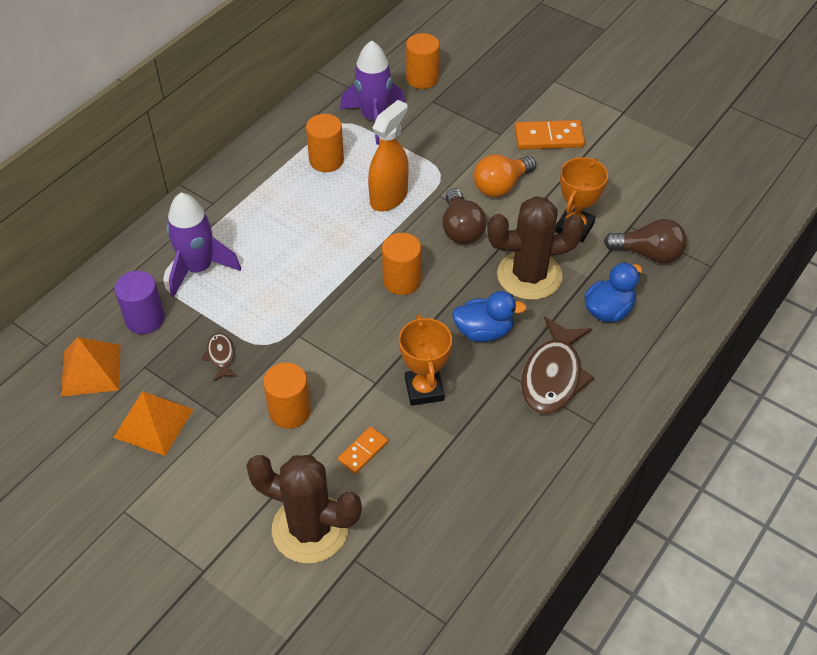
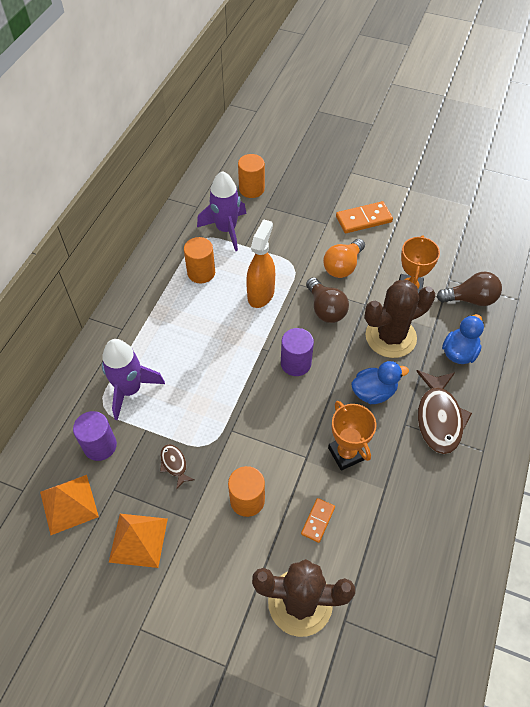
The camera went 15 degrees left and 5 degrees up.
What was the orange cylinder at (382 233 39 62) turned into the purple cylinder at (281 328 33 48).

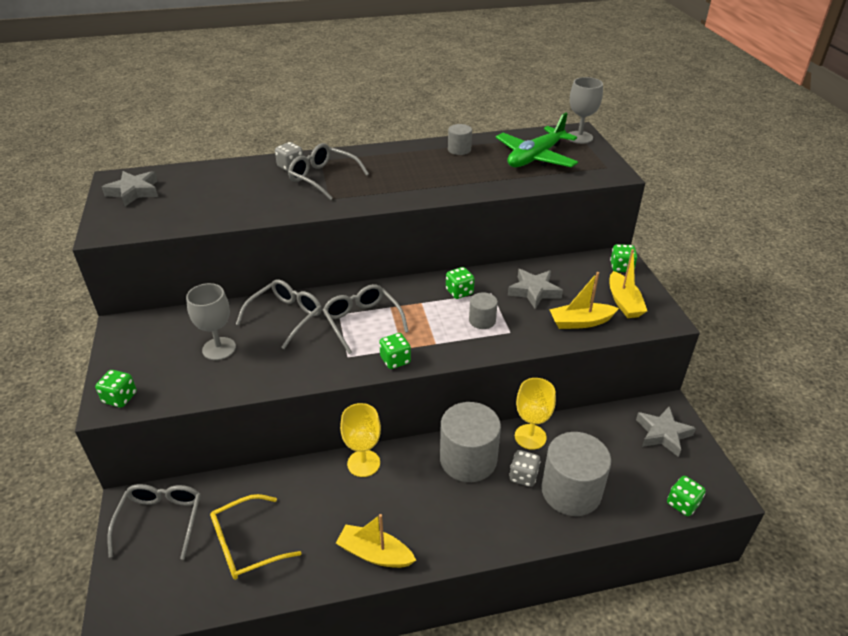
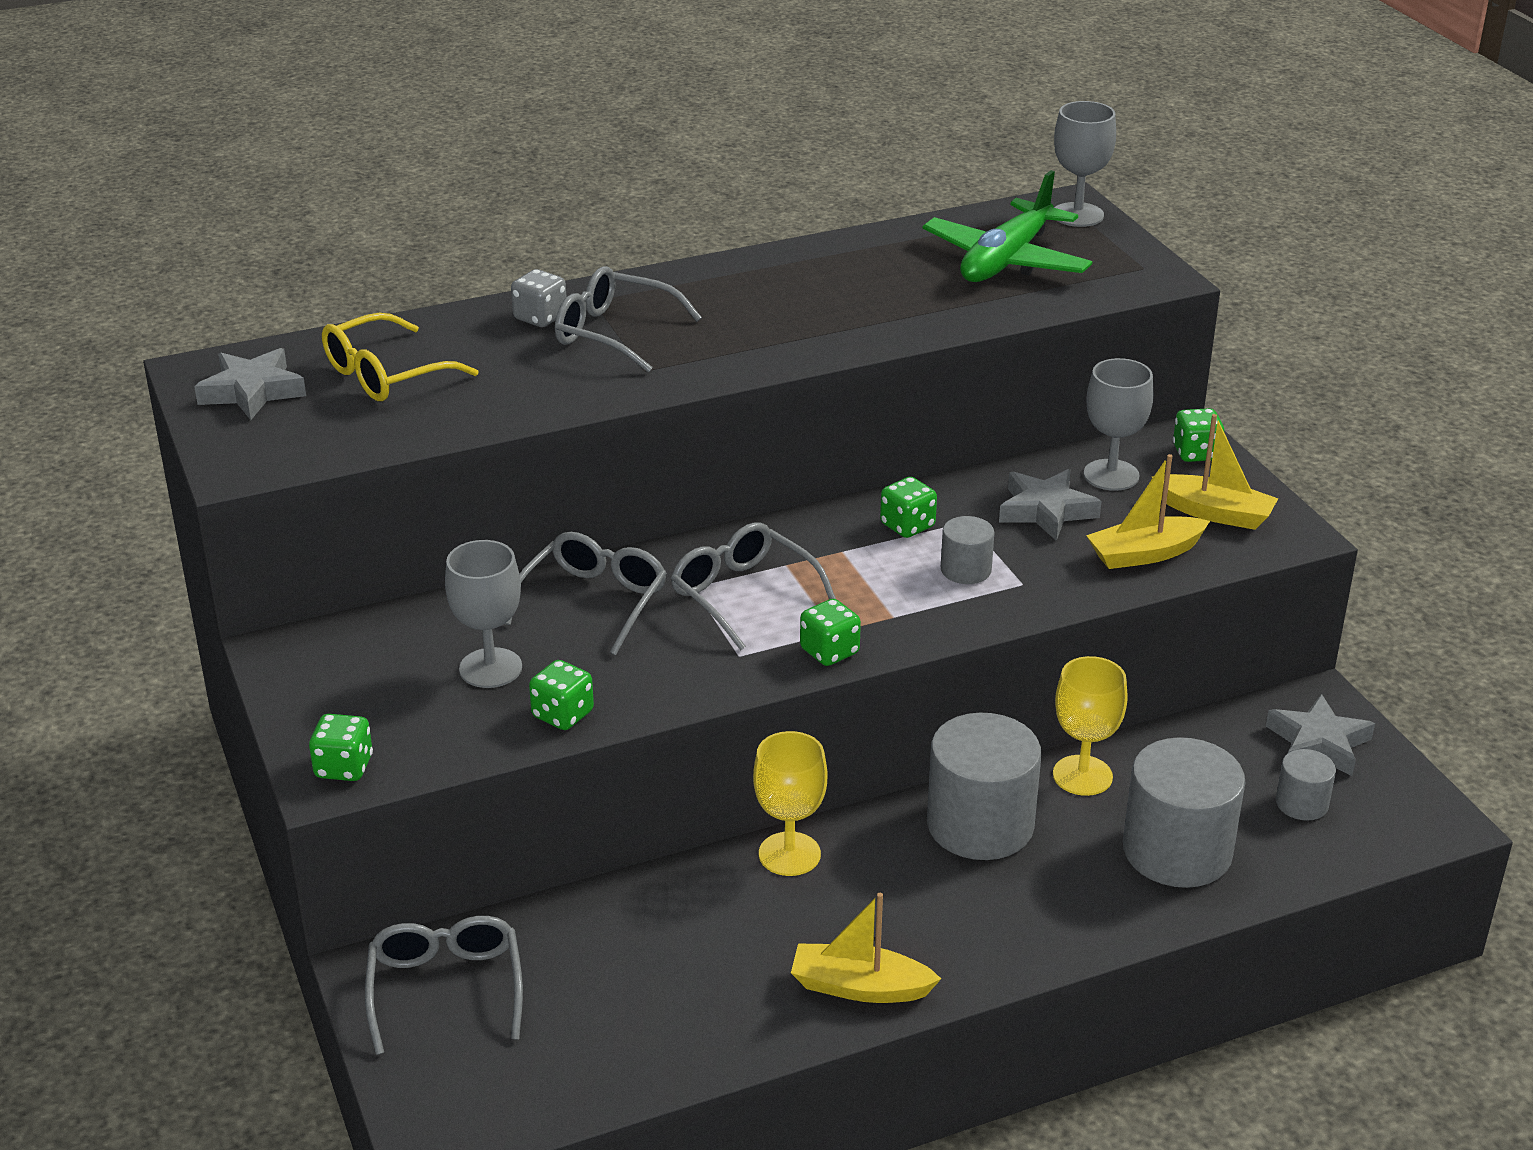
The camera went 10 degrees left and 5 degrees down.
The yellow glasses ended up elsewhere, having gone from (210 494 91 86) to (322 313 156 88).
The green dice ended up elsewhere, having gone from (667 476 39 40) to (529 660 65 70).
The second view gained the grey goblet at (1084 358 70 133).
The yellow boat at (609 249 38 69) ended up facing another way, 45 degrees counterclockwise from before.
The grey cylinder ended up elsewhere, having gone from (448 124 24 31) to (1276 749 60 72).
The second view lost the grey dice at (509 450 32 37).

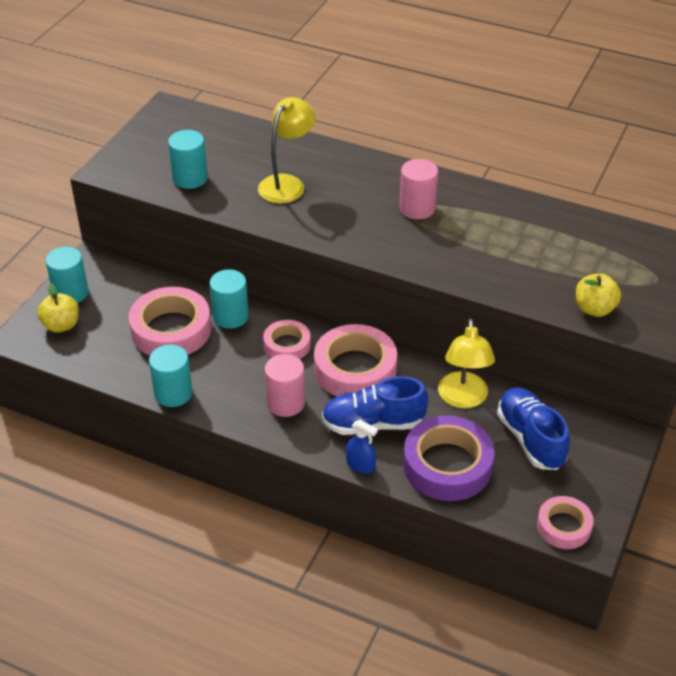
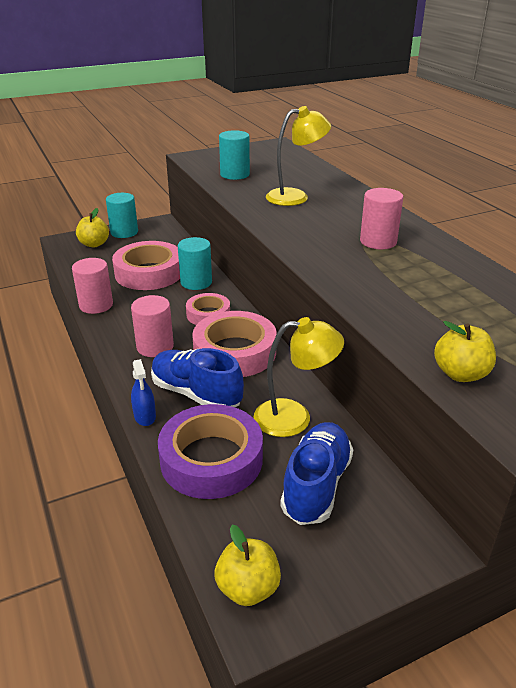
The camera went 40 degrees right and 10 degrees down.
What was the turquoise cylinder at (149 345 44 62) turned into the pink cylinder at (72 258 41 56).
Where the pink tape stood at (537 496 57 53), the yellow apple came to stand at (215 525 66 81).
The yellow lamp at (438 319 57 89) ended up facing another way, 135 degrees counterclockwise from before.

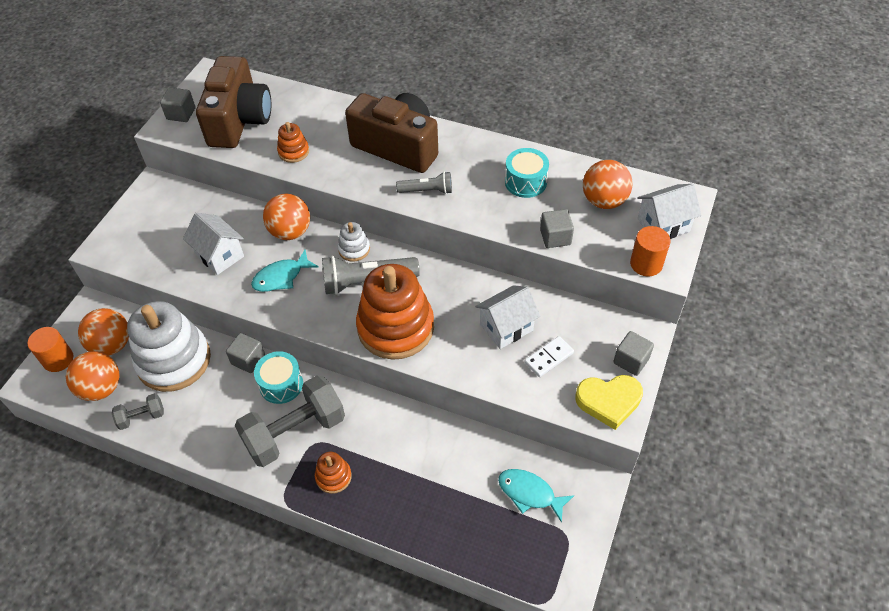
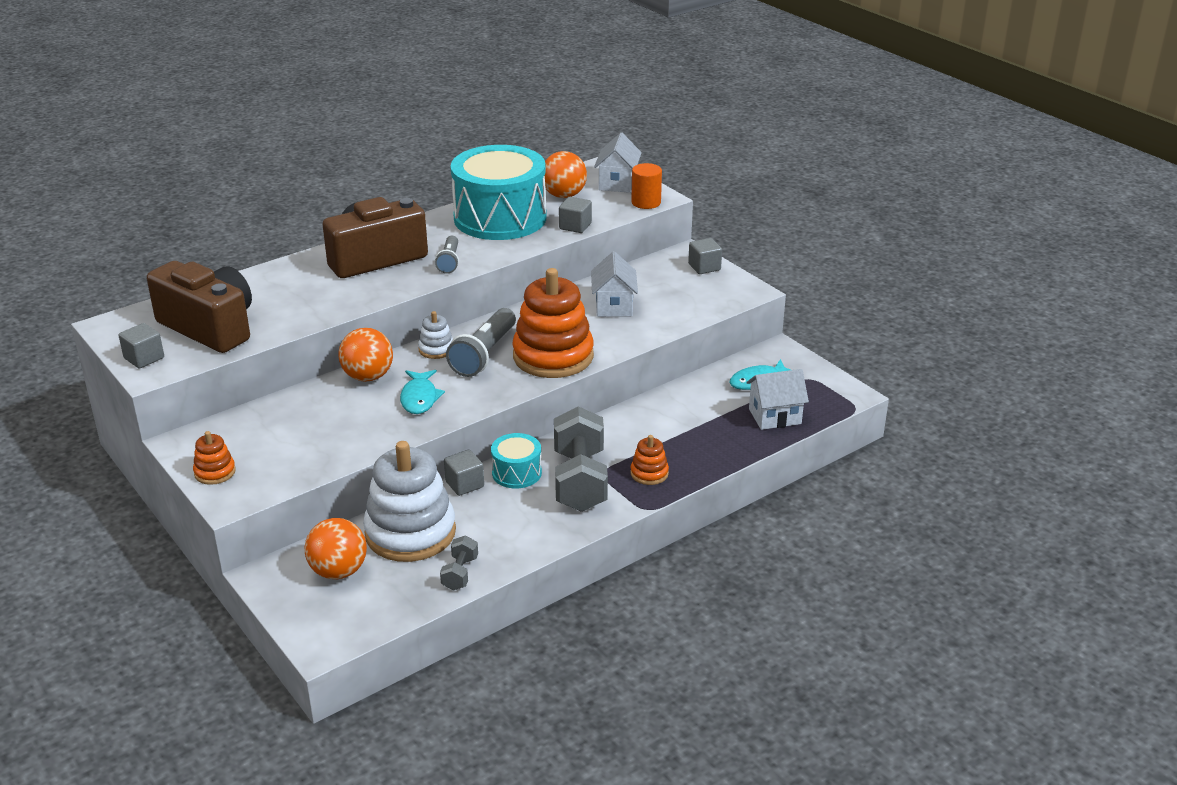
The camera went 60 degrees left and 20 degrees down.
The orange stacking toy ended up elsewhere, having gone from (277 122 32 41) to (193 431 43 54).
The grey flashlight at (396 172 56 22) ended up facing another way, 150 degrees clockwise from before.
The size of the turquoise drum at (505 148 44 50) changed by a factor of 2.18.
The white house ended up elsewhere, having gone from (183 213 61 62) to (746 369 63 61).
The second view lost the orange cylinder at (27 327 46 45).
The second view lost the orange ball at (66 351 54 50).
The second view lost the white domino at (525 336 49 41).
The second view lost the yellow heart at (575 375 68 55).

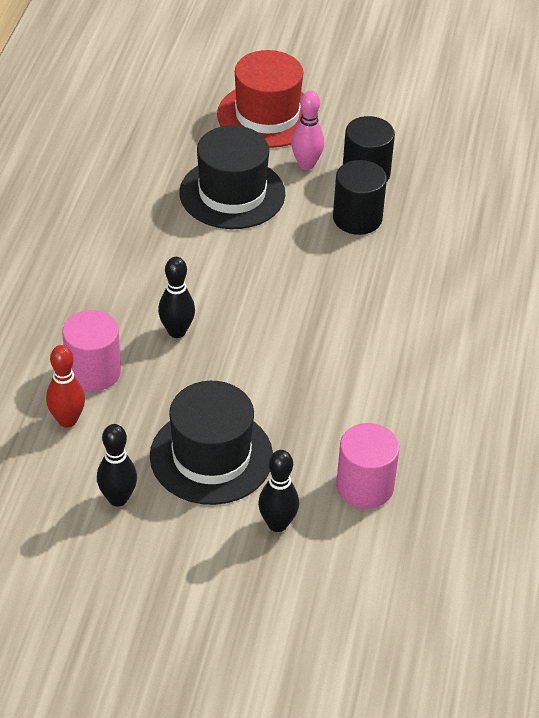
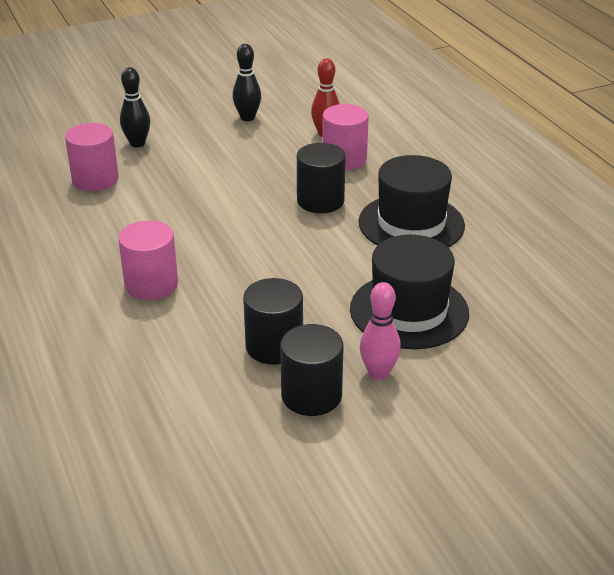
The camera went 145 degrees right and 10 degrees down.
The second view gained the pink cylinder at (118 220 60 80).
Where the black bowling pin stood at (158 257 37 81), the black cylinder came to stand at (297 143 49 70).
The black hat ended up elsewhere, having gone from (150 381 123 124) to (358 155 107 92).
The second view lost the red hat at (217 50 101 98).

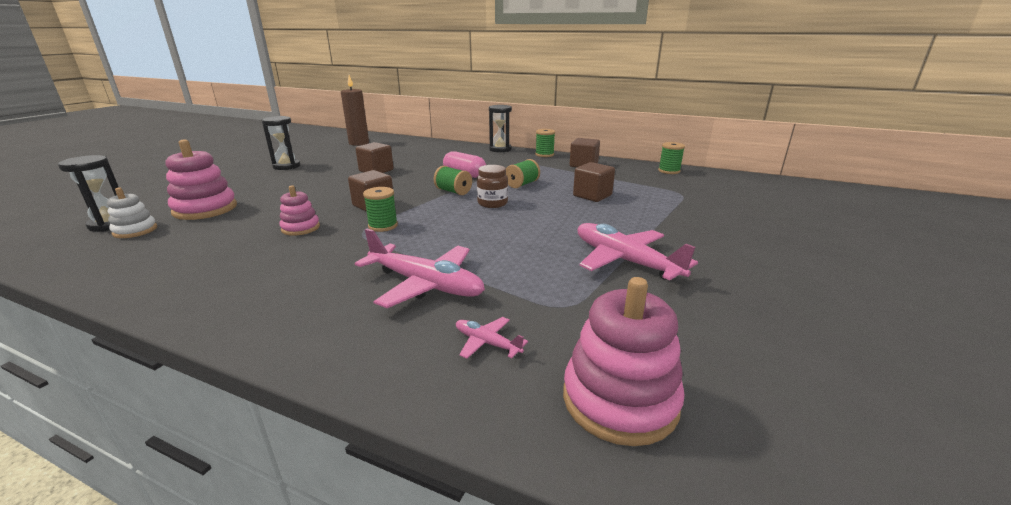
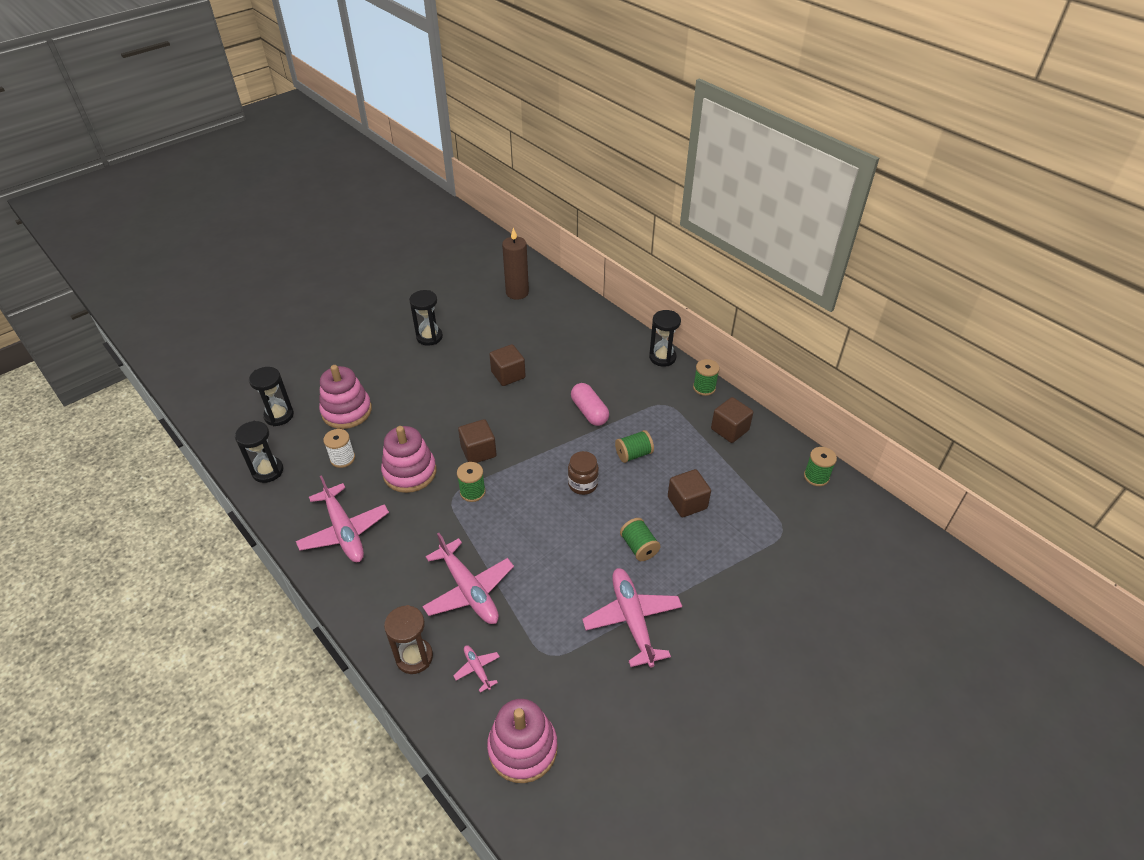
The camera went 25 degrees right and 20 degrees up.
The second view gained the black hourglass at (235 421 48 62).
The second view gained the pink plane at (296 475 93 87).
The second view gained the white spool at (323 429 32 39).
The size of the pink stacking toy at (279 185 41 51) changed by a factor of 1.71.
The second view gained the brown hourglass at (384 605 49 69).
The green spool ended up elsewhere, having gone from (434 166 38 29) to (620 518 40 43).
The second view lost the white stacking toy at (107 188 50 50).

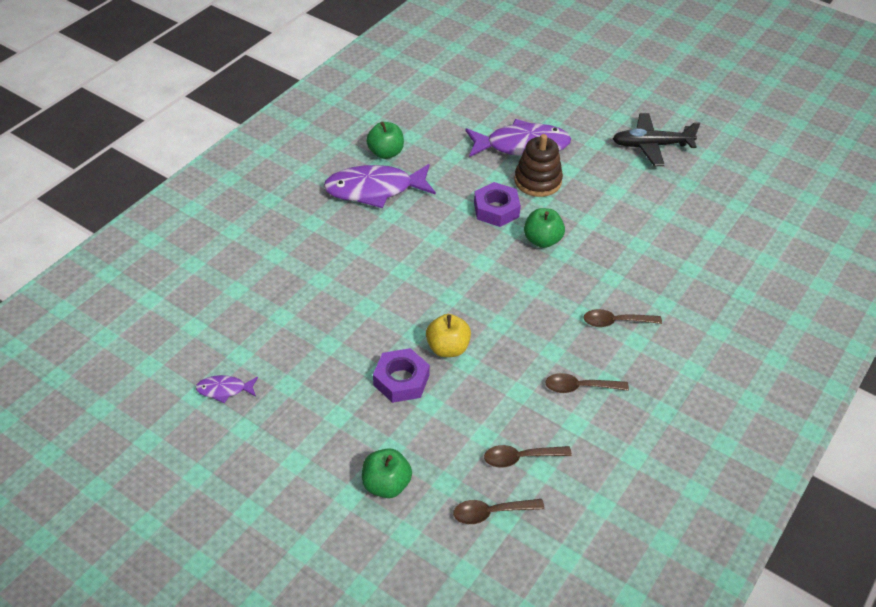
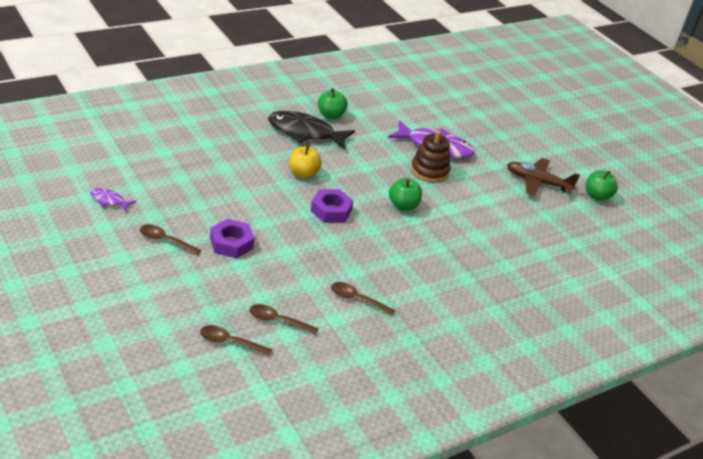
The camera went 20 degrees right and 10 degrees down.
The brown spoon ended up elsewhere, having gone from (584 309 78 18) to (140 225 61 30).
What was the purple fish at (323 164 113 44) turned into the black fish at (268 111 87 38).
The yellow apple ended up elsewhere, having gone from (426 314 45 43) to (289 145 33 33).
The purple nut ended up elsewhere, having gone from (474 182 47 45) to (311 189 43 34).
What was the black plane at (612 113 88 53) turned into the brown plane at (507 158 73 38).
The green apple ended up elsewhere, having gone from (362 448 50 50) to (585 170 33 31).

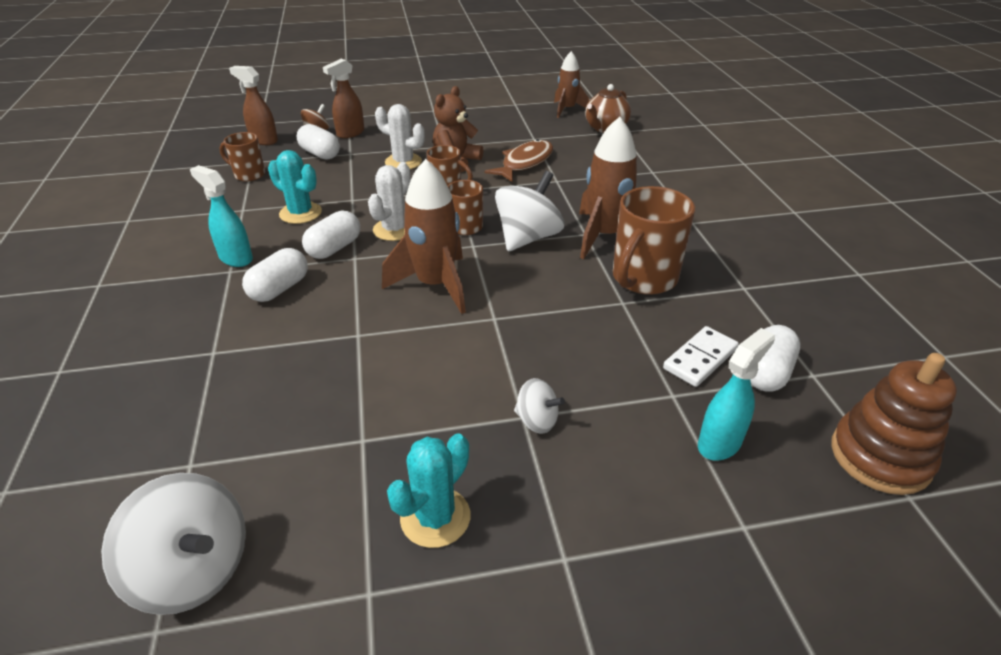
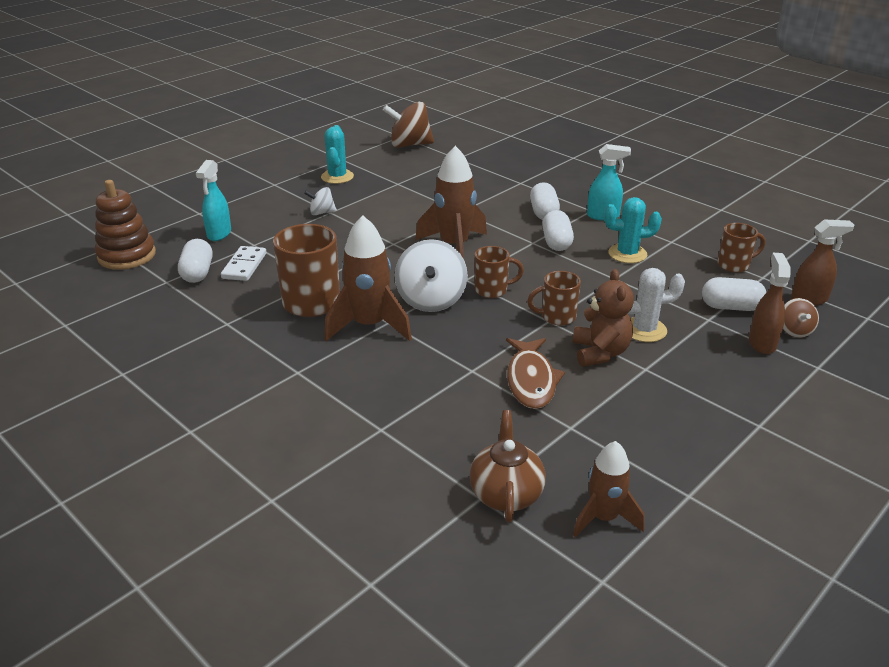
The camera went 145 degrees right and 5 degrees down.
What was the white spinning top at (101 473 145 142) turned into the brown spinning top at (383 102 51 46).
The second view lost the white cactus at (368 162 43 79).

